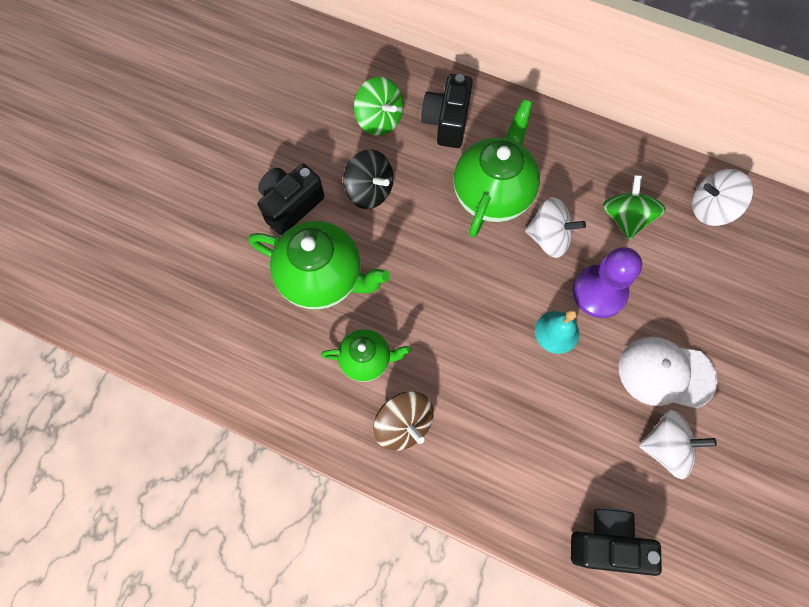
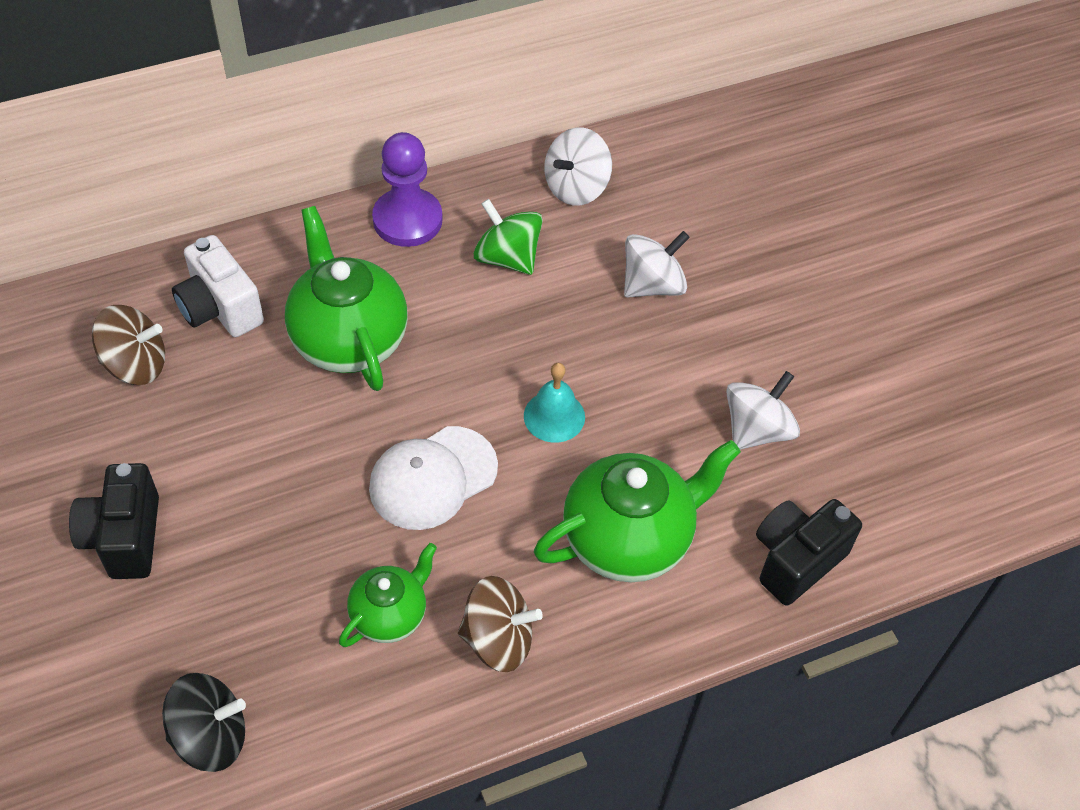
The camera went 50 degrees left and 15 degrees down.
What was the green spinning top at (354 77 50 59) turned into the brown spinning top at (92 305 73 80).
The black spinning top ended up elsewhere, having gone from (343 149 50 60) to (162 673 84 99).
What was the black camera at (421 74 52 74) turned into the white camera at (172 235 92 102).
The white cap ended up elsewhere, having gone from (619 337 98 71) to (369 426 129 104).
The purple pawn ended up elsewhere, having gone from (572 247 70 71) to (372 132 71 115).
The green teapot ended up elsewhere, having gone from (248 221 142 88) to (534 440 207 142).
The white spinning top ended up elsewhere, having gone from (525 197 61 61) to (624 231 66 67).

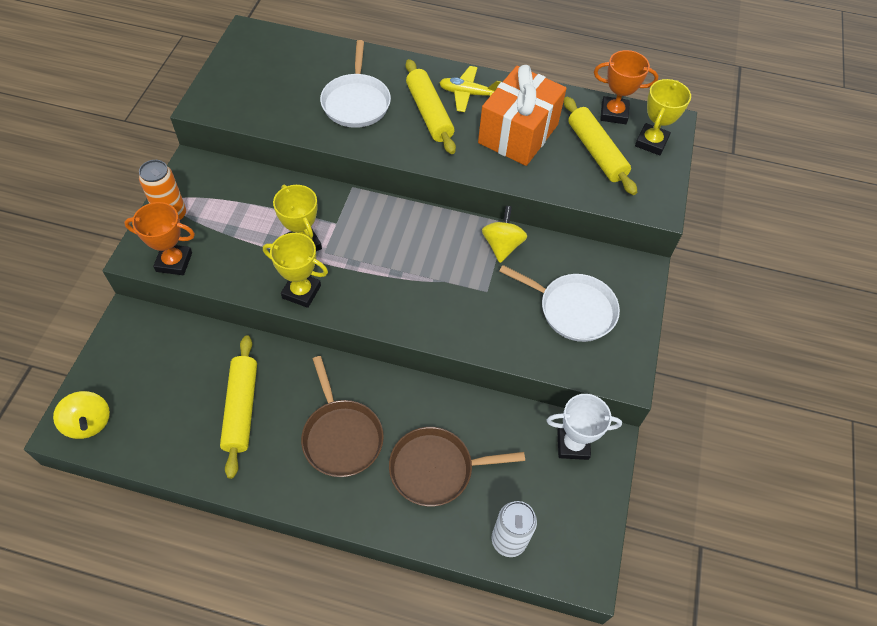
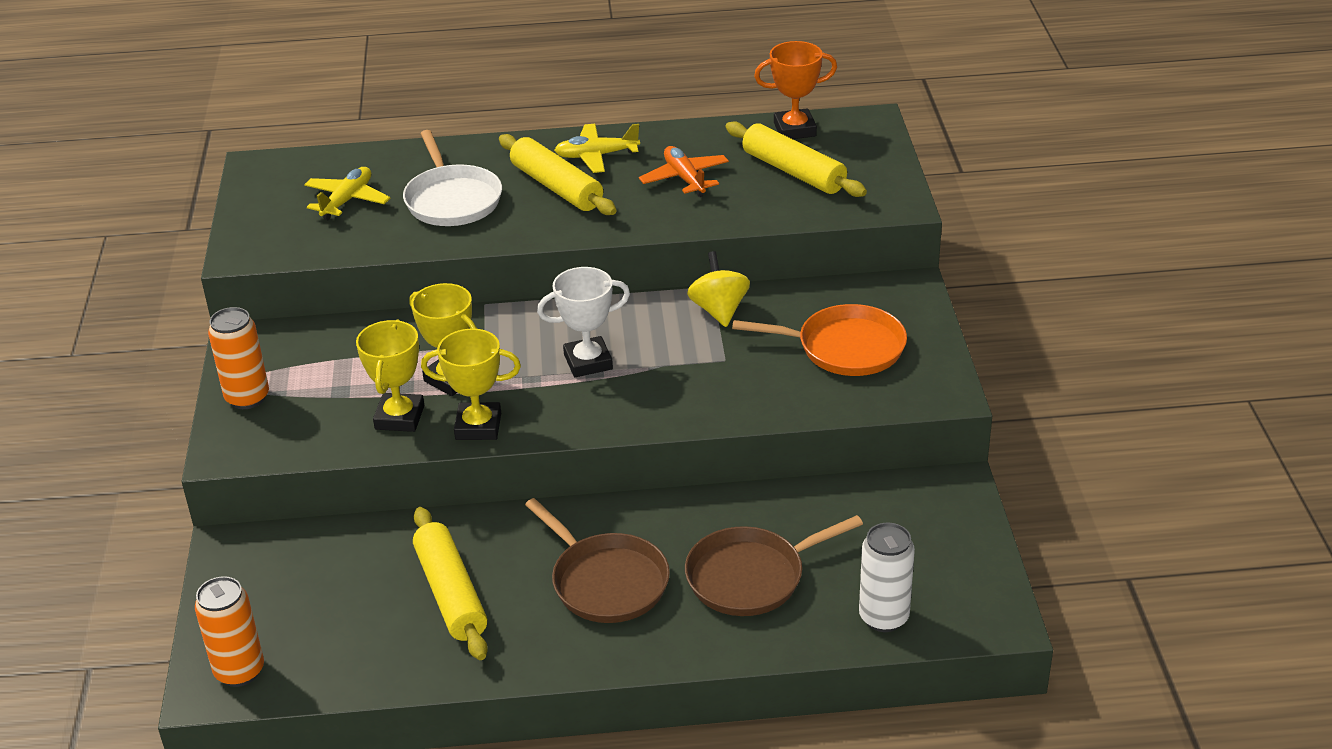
The camera went 15 degrees left and 20 degrees down.
Where the yellow spinning top stood at (53 391 57 48), the orange can came to stand at (195 576 69 111).
The second view gained the yellow plane at (304 167 86 53).
The yellow trophy ended up elsewhere, having gone from (635 79 56 76) to (356 320 69 112).
The white trophy ended up elsewhere, having gone from (547 394 75 66) to (537 267 93 110).
Where the orange gift stood at (478 65 89 101), the orange plane came to stand at (639 146 90 51).
What was the white pan at (499 265 121 77) turned into the orange pan at (732 304 175 72).
The second view lost the orange trophy at (124 202 71 73).

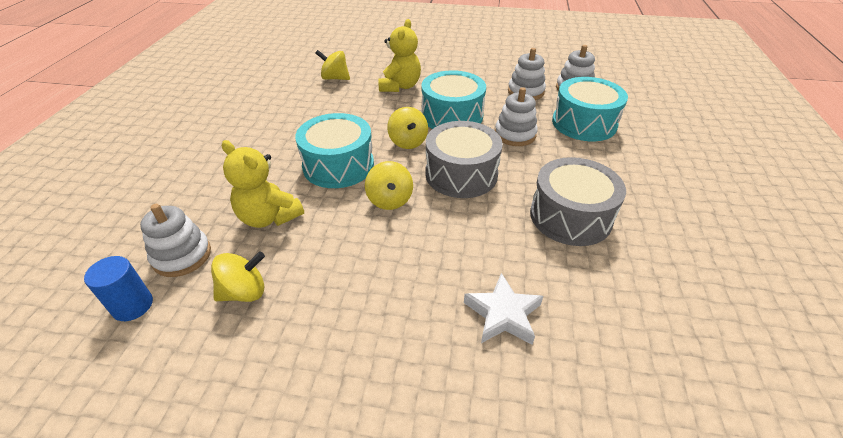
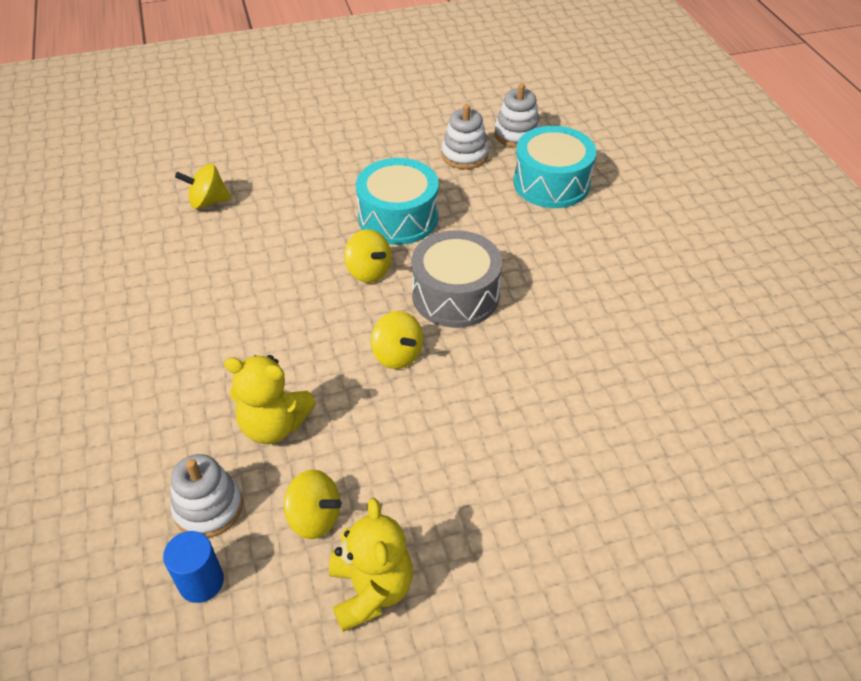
The camera went 25 degrees left and 5 degrees up.
The yellow spinning top at (211 251 54 51) ended up facing another way, 75 degrees clockwise from before.
The yellow teddy bear ended up elsewhere, having gone from (378 19 43 73) to (329 498 84 134).
The second view lost the turquoise drum at (295 113 79 75).
The second view lost the white star at (464 273 79 72).
The second view lost the white stacking toy at (495 87 43 59).
The second view lost the grey drum at (530 157 96 89).

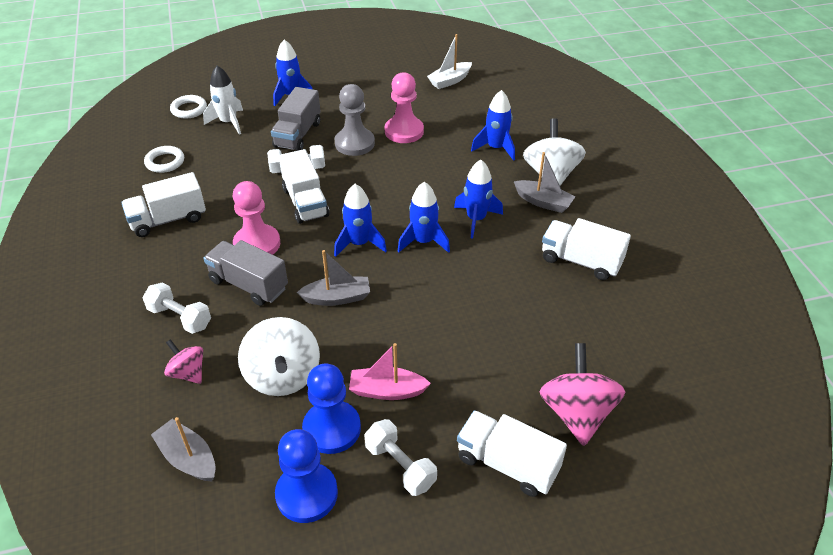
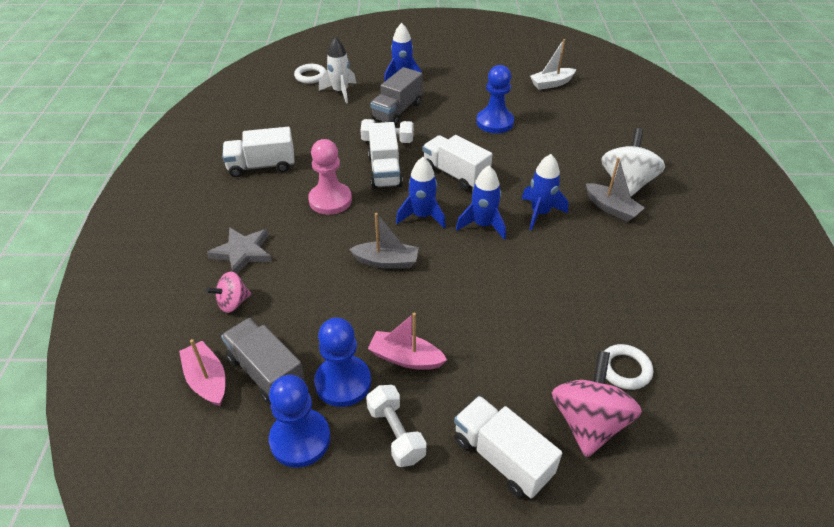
The camera went 15 degrees right and 0 degrees up.
What was the grey boat at (151 417 65 64) turned into the pink boat at (179 339 46 67).
The pink spinning top at (164 339 39 45) ended up facing another way, 90 degrees counterclockwise from before.
Where the white dumbbell stood at (142 282 69 52), the grey star came to stand at (207 227 65 47).
The grey truck ended up elsewhere, having gone from (203 240 85 66) to (221 318 85 87).
The white truck ended up elsewhere, having gone from (542 218 89 62) to (423 135 69 56).
What was the pink pawn at (385 72 39 71) turned into the blue pawn at (476 65 38 68).
The white ring ended up elsewhere, having gone from (144 146 40 27) to (604 344 49 46).
The second view lost the white spinning top at (238 317 82 79).
The second view lost the grey pawn at (335 84 40 72).
The second view lost the blue rocket at (471 90 44 71).

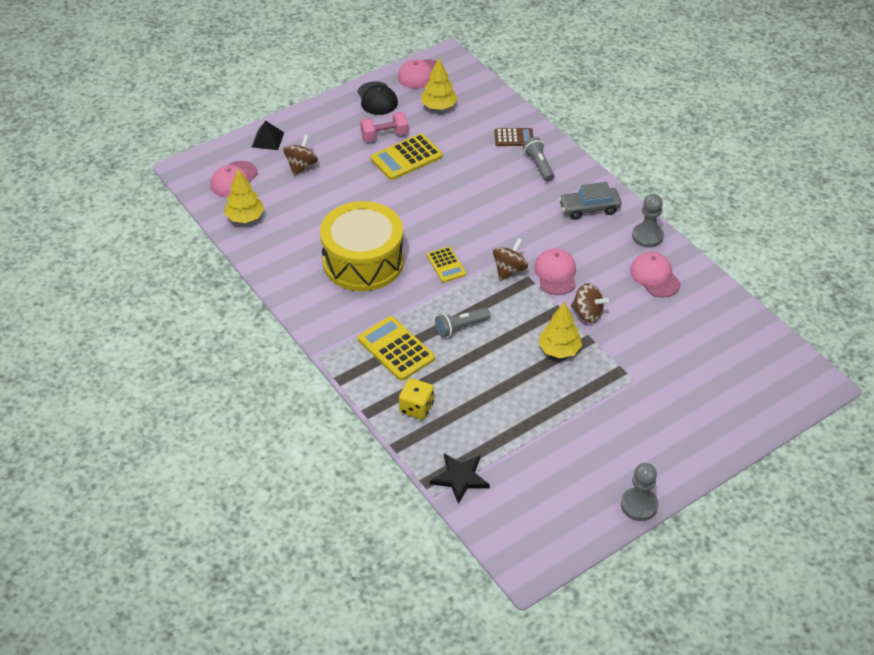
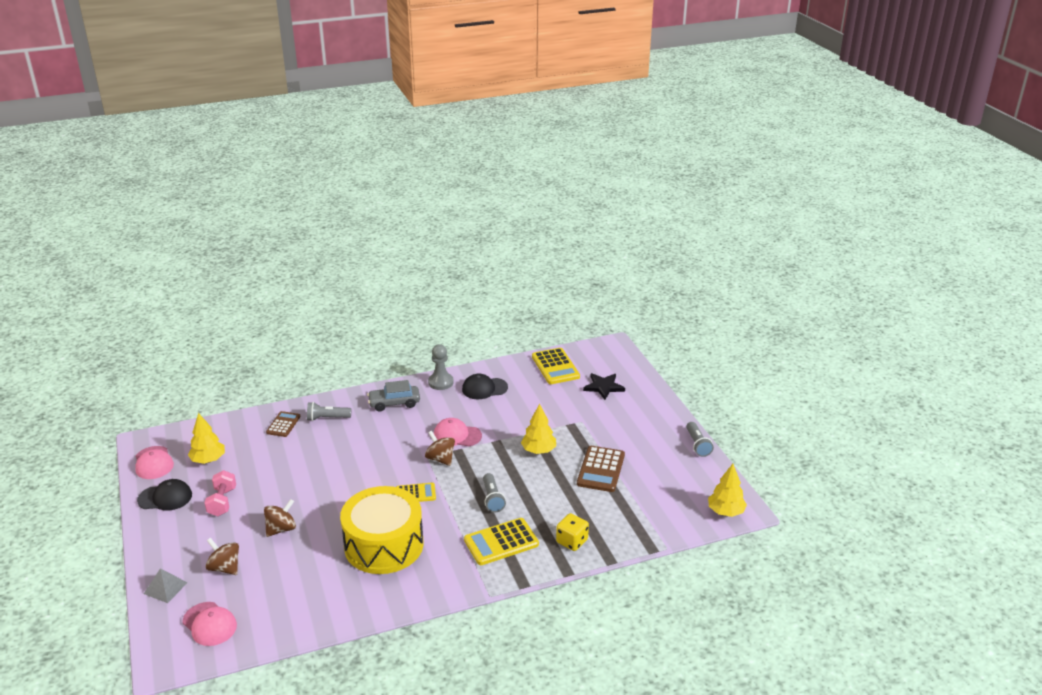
The camera went 75 degrees left and 15 degrees down.
What was the black pyramid at (252 121 32 29) turned into the grey pyramid at (144 568 44 35).
The brown spinning top ended up elsewhere, having gone from (571 283 38 40) to (264 499 32 38).
The grey car at (559 182 62 38) ended up facing another way, 75 degrees clockwise from before.
What was the pink cap at (630 252 51 45) turned into the black cap at (462 374 46 25).
The yellow calculator ended up elsewhere, having gone from (371 133 72 47) to (532 348 48 36).
The second view gained the brown calculator at (577 446 48 46).
The black star ended up elsewhere, having gone from (430 453 60 51) to (583 373 42 27).
Where the grey pawn stood at (621 463 37 58), the grey flashlight came to stand at (686 422 28 35).
The yellow tree ended up elsewhere, having gone from (224 169 40 54) to (708 464 39 53).

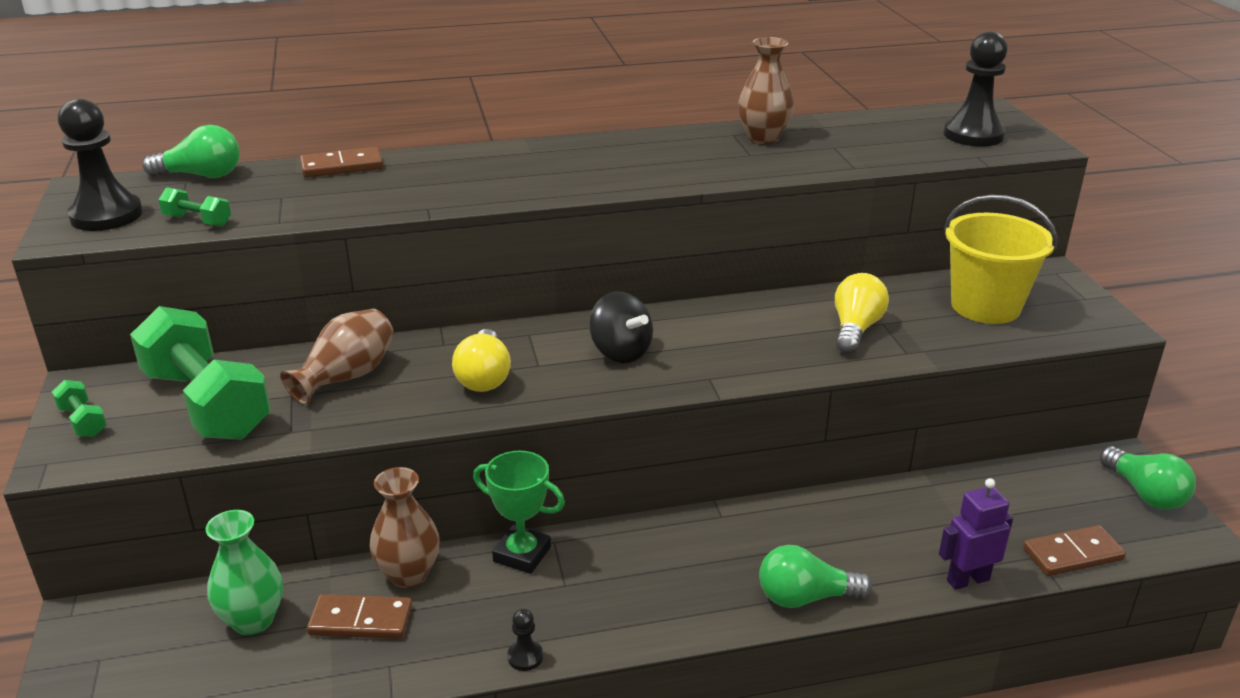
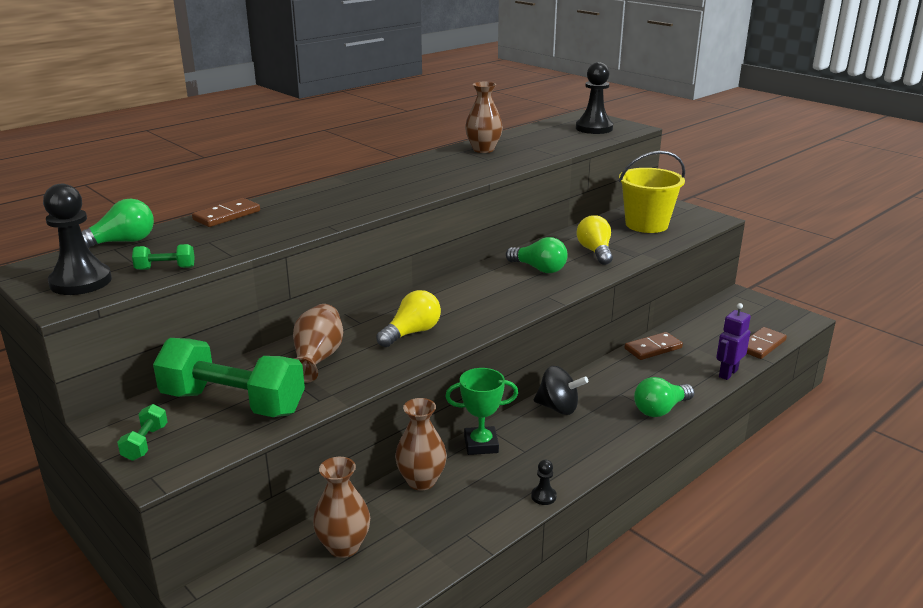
The camera went 30 degrees left and 5 degrees down.
The green dumbbell at (52 380 55 57) ended up facing another way, 75 degrees clockwise from before.
What was the green vase at (205 510 78 125) turned into the brown vase at (313 457 57 101).
The yellow light bulb at (452 329 59 63) ended up facing another way, 105 degrees counterclockwise from before.
The green light bulb ended up elsewhere, having gone from (1100 446 96 64) to (506 237 62 36).
The black spinning top ended up elsewhere, having gone from (589 292 64 71) to (534 366 54 49).
The brown domino ended up elsewhere, having gone from (307 594 105 45) to (624 332 59 28).

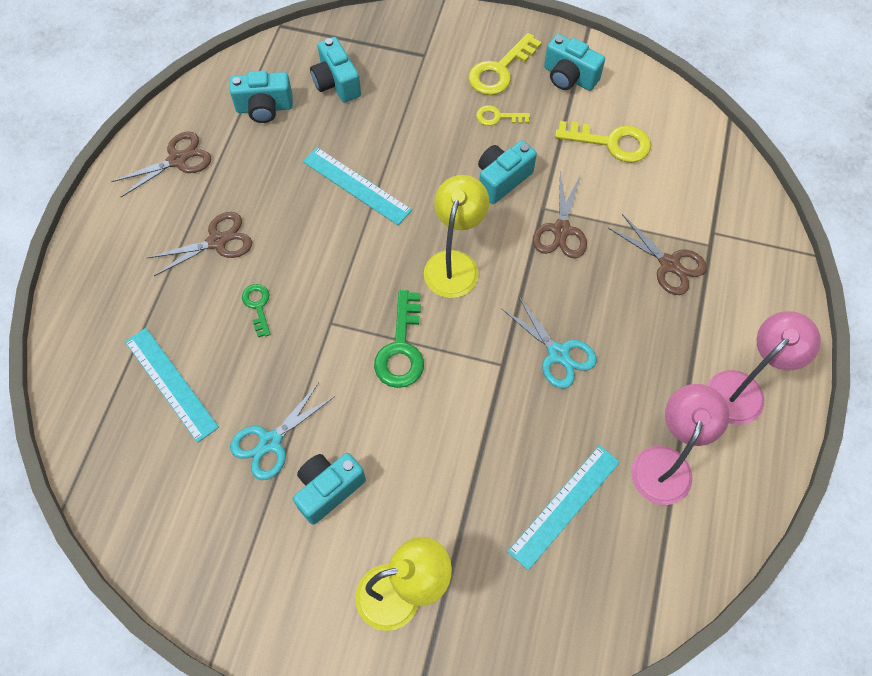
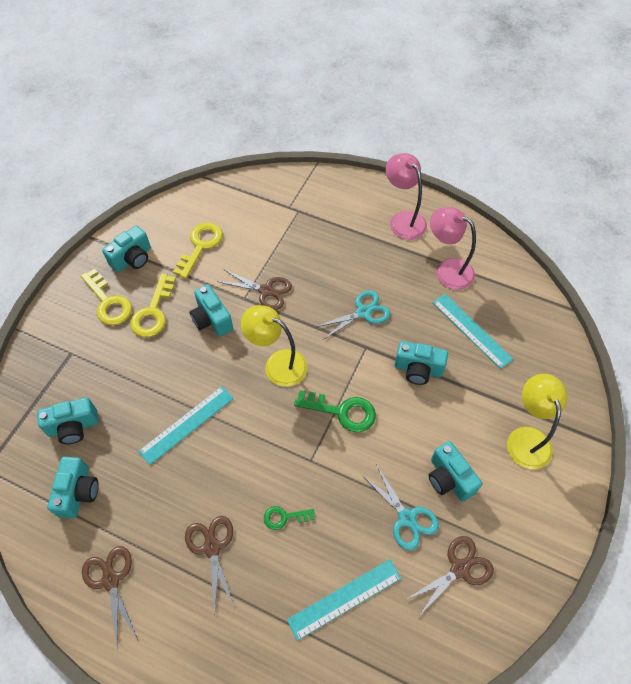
The camera went 80 degrees left and 5 degrees down.
The size of the yellow key at (476 105 54 21) changed by a factor of 1.75.
The second view gained the turquoise camera at (395 341 53 44).
The brown scissors ended up elsewhere, having gone from (608 214 99 81) to (405 536 89 80).

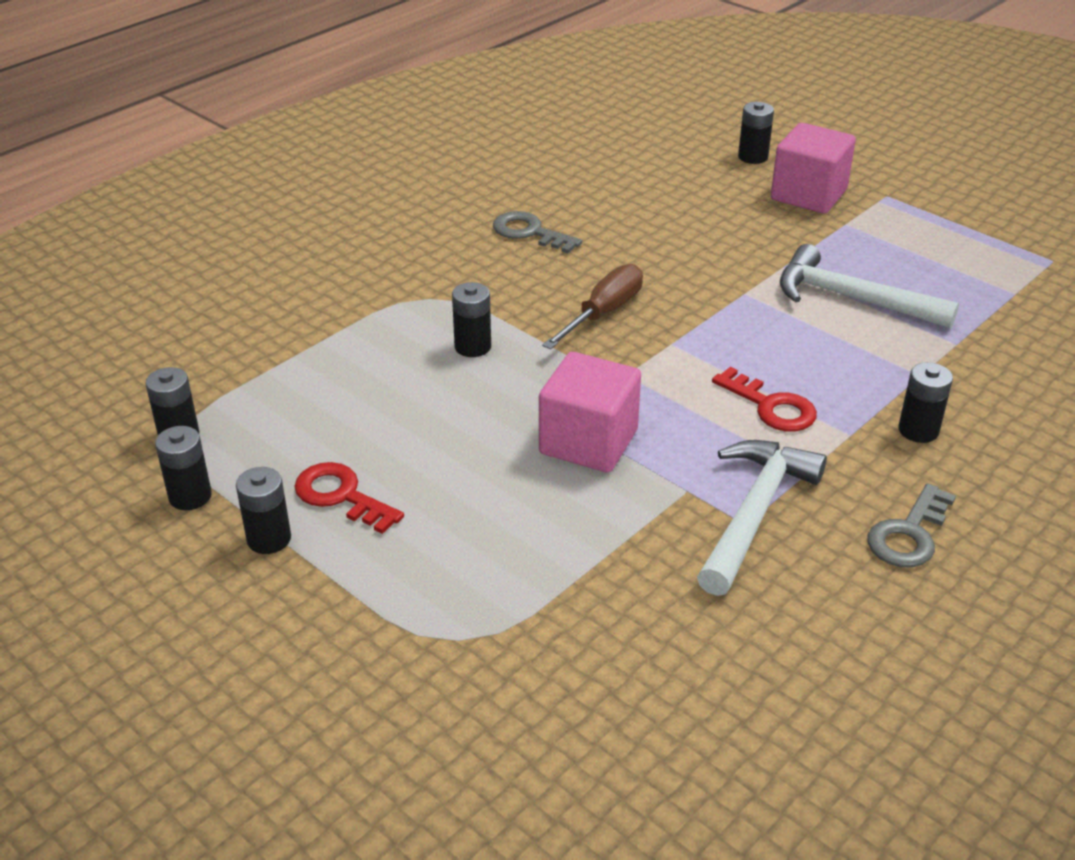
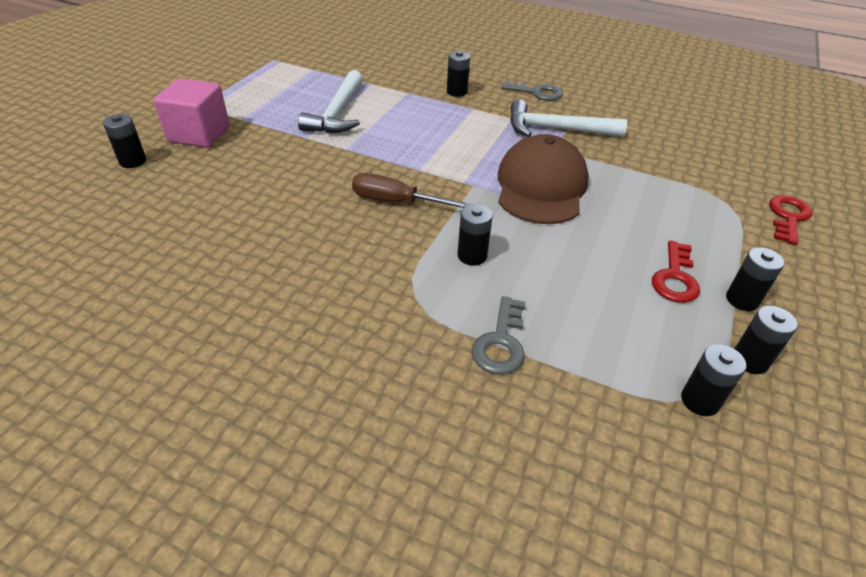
The camera went 110 degrees left and 5 degrees up.
The grey key ended up elsewhere, having gone from (493 211 89 43) to (471 296 55 79).
Where the pink cube stood at (539 352 102 121), the brown cap came to stand at (498 134 91 90).
The red key ended up elsewhere, having gone from (712 367 105 65) to (769 195 43 50).

